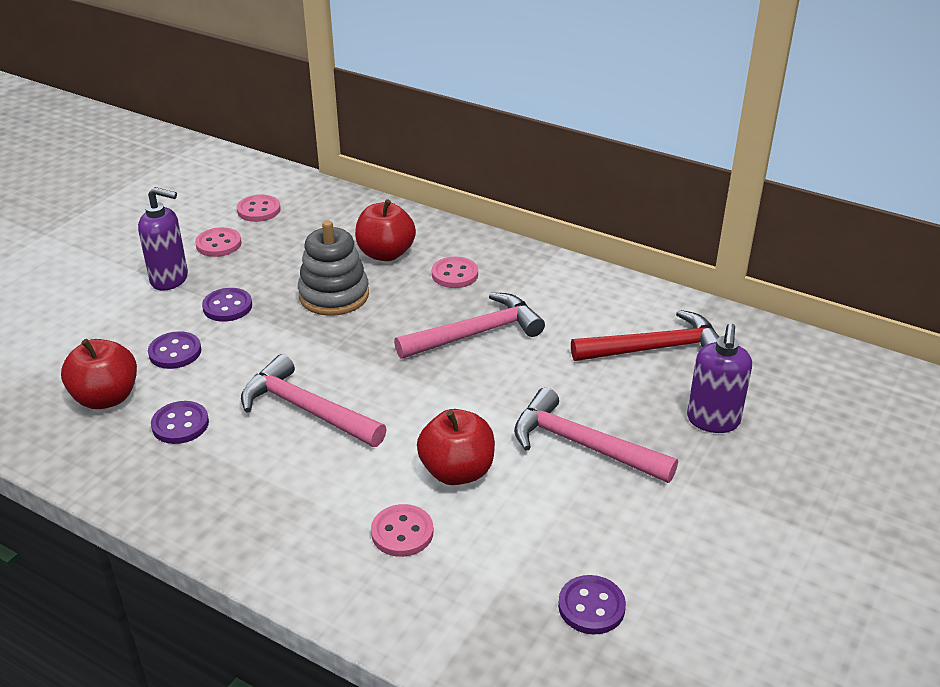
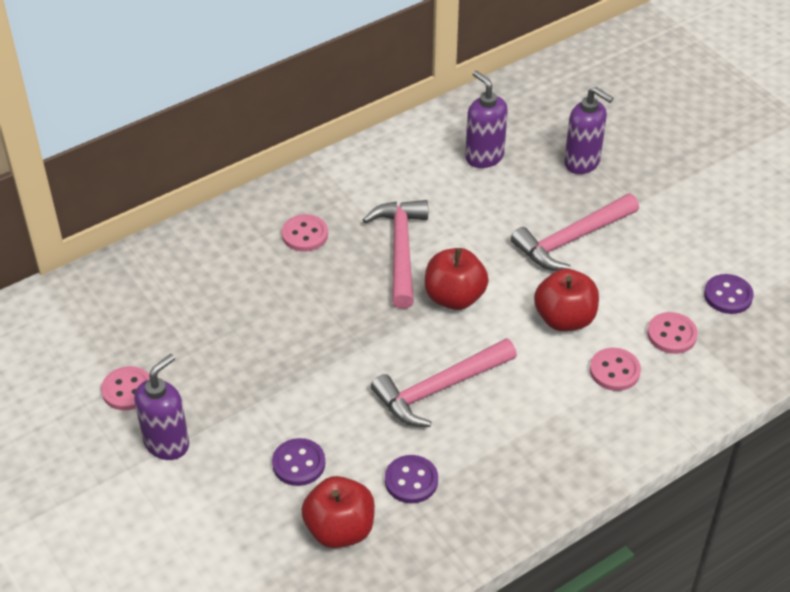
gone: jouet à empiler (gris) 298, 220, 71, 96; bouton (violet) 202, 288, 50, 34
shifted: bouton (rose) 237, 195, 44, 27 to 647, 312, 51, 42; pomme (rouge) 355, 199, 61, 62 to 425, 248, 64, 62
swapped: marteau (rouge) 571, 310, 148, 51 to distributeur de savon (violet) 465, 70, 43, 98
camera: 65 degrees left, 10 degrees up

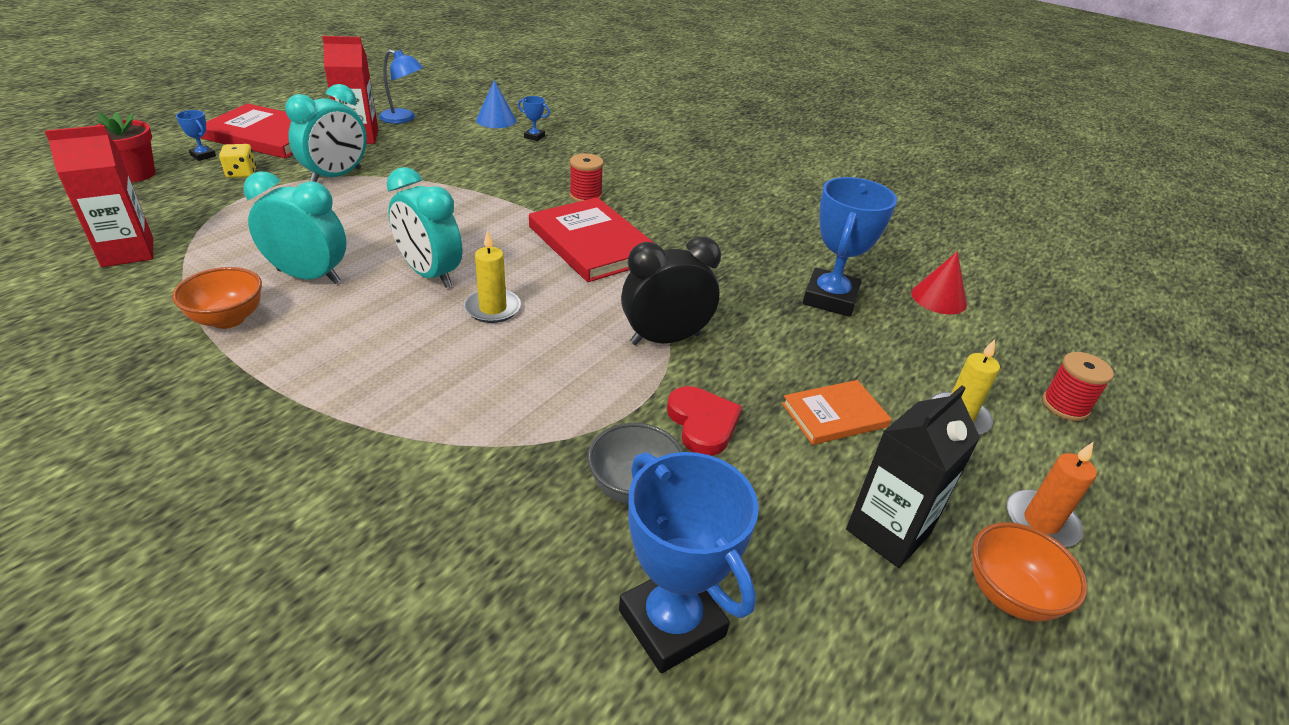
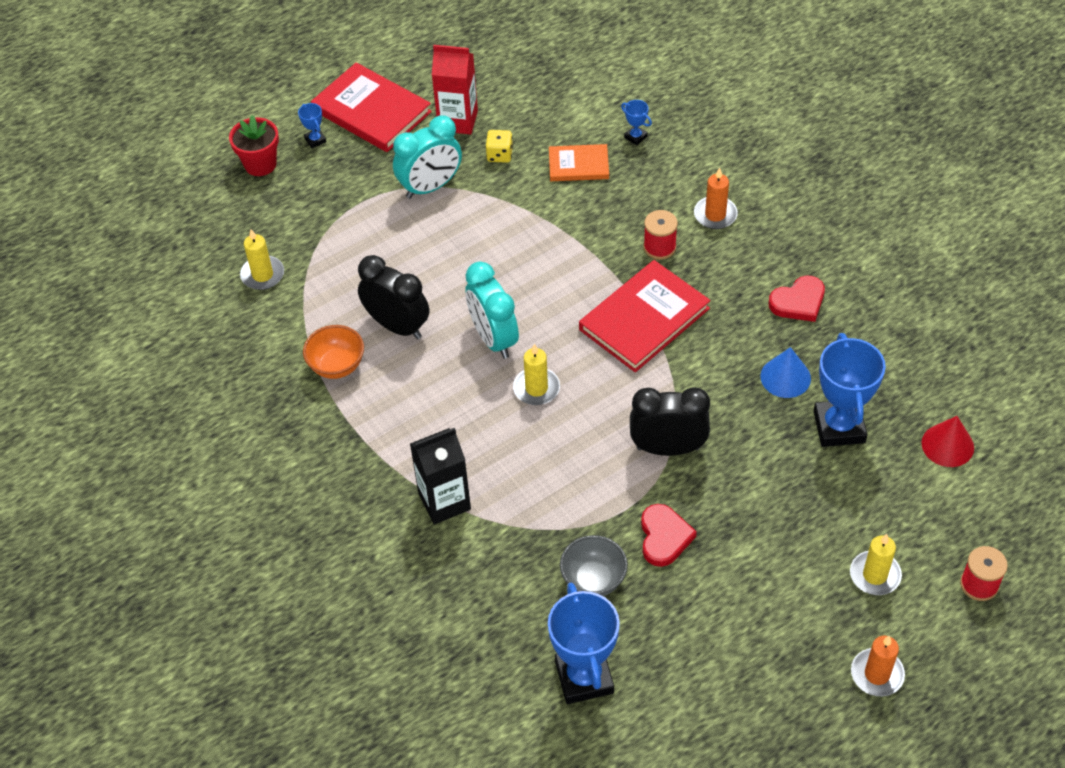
gone: lampe (bleu) 379, 49, 44, 75; bol (orange) 972, 522, 115, 100
new: bougie (orange) 694, 167, 44, 62; cœur (rouge) 769, 276, 56, 46
shifted: cône (bleu) 476, 80, 41, 48 to 760, 347, 51, 51; dé (jaune) 219, 144, 37, 34 to 486, 130, 27, 33; livre (orange) 782, 380, 109, 65 to 549, 144, 60, 37; brique de lait (noir) 846, 385, 134, 183 to 410, 428, 61, 97
swapped: brique de lait (rouge) 45, 125, 108, 142 to bougie (jaune) 240, 229, 44, 61
repainted: réveil (turquoise) 243, 171, 104, 113 to réveil (noir) 358, 255, 71, 84
rotated: trophée (bleu) 803, 177, 94, 140 = 813, 333, 73, 114 45 degrees counterclockwise; livre (rouge) 529, 197, 125, 85 = 579, 260, 132, 112 60 degrees clockwise
camera: 25 degrees right, 15 degrees up

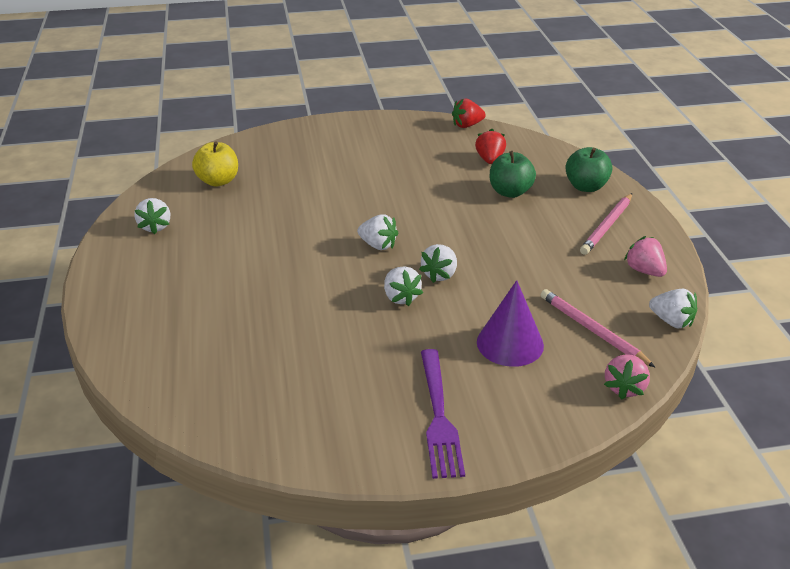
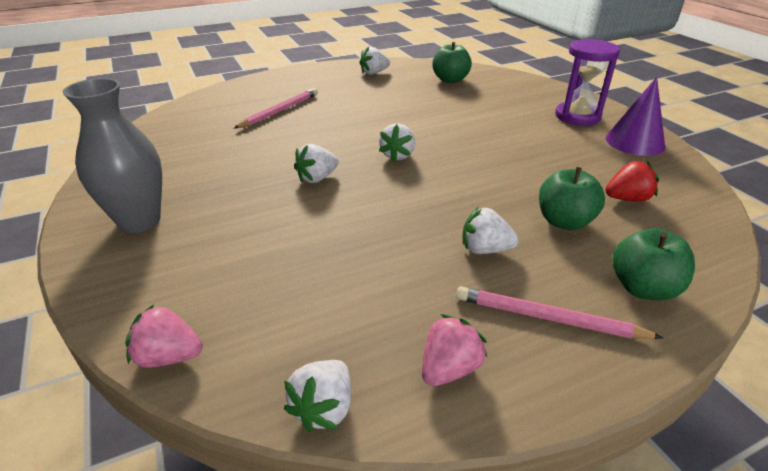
gone: fraise (rouge) 452, 99, 34, 29
new: sablier (violet) 555, 39, 65, 87
shifted: fraise (blanc) 419, 244, 38, 39 to 463, 207, 56, 47; cône (violet) 477, 280, 67, 87 to 606, 77, 59, 79; crayon (rose) 541, 289, 114, 78 to 234, 88, 84, 40
swapped: fourchette (violet) 421, 349, 44, 130 to vase (gris) 63, 78, 99, 155
repainted: pomme (jaune) 192, 142, 46, 45 to pomme (vert) 432, 42, 40, 41
camera: 75 degrees right, 0 degrees up

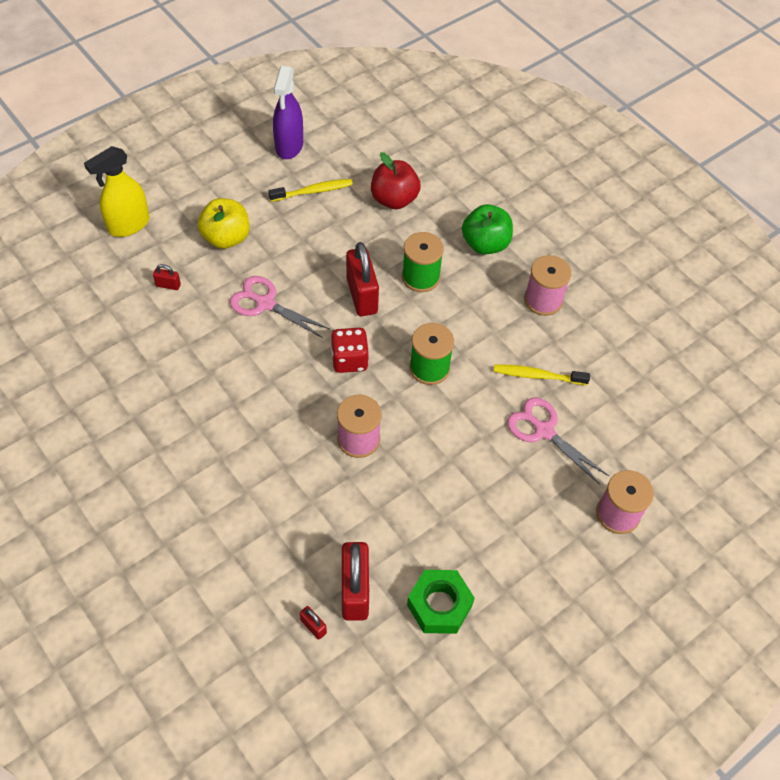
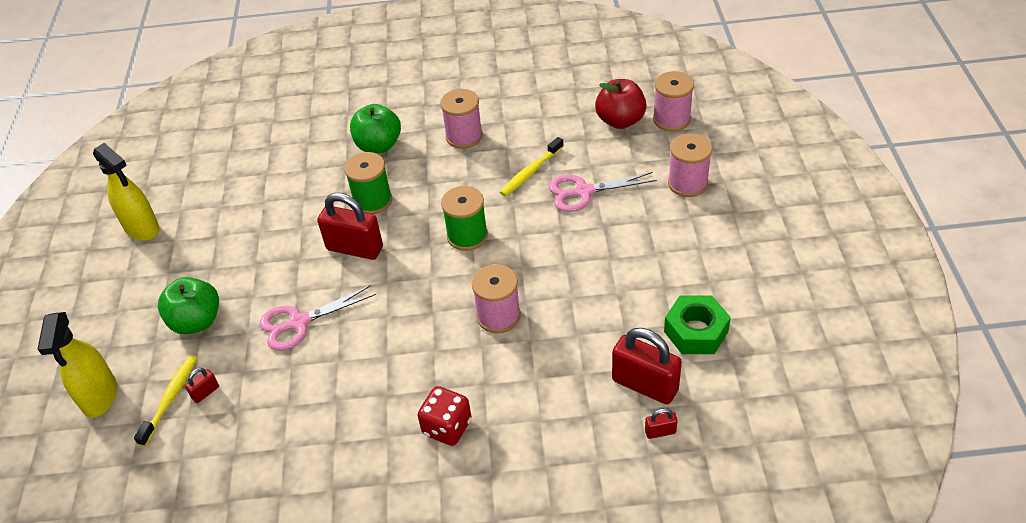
new: bobine (rose) 653, 71, 41, 61
shifted: pomme (rouge) 371, 152, 50, 57 to 595, 79, 52, 50; brosse à dents (jaune) 268, 179, 85, 23 to 134, 355, 63, 92; dé (rouge) 331, 328, 38, 45 to 417, 386, 55, 60
repainted: vaporisateur (violet) 273, 66, 30, 93 to vaporisateur (jaune) 93, 143, 66, 98; pomme (jaune) 197, 198, 52, 51 to pomme (vert) 158, 277, 61, 57
camera: 50 degrees left, 10 degrees down

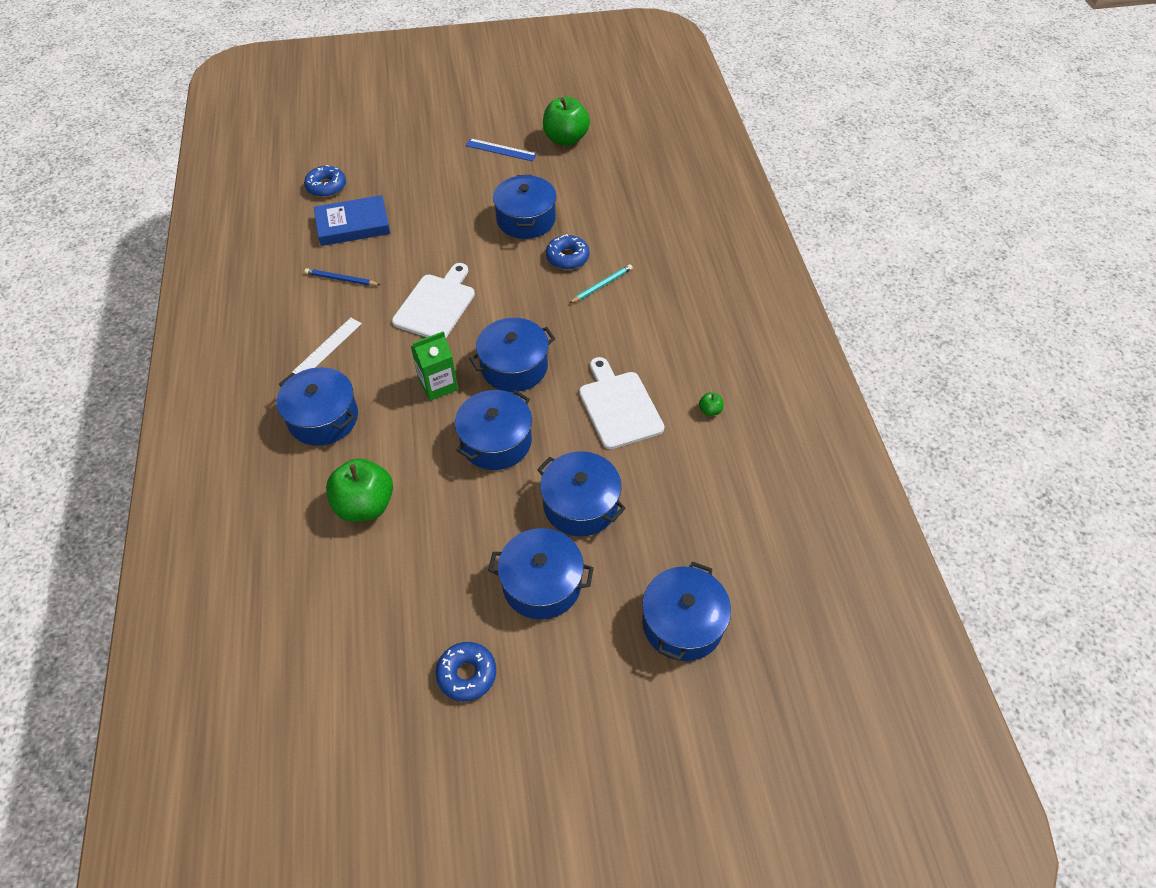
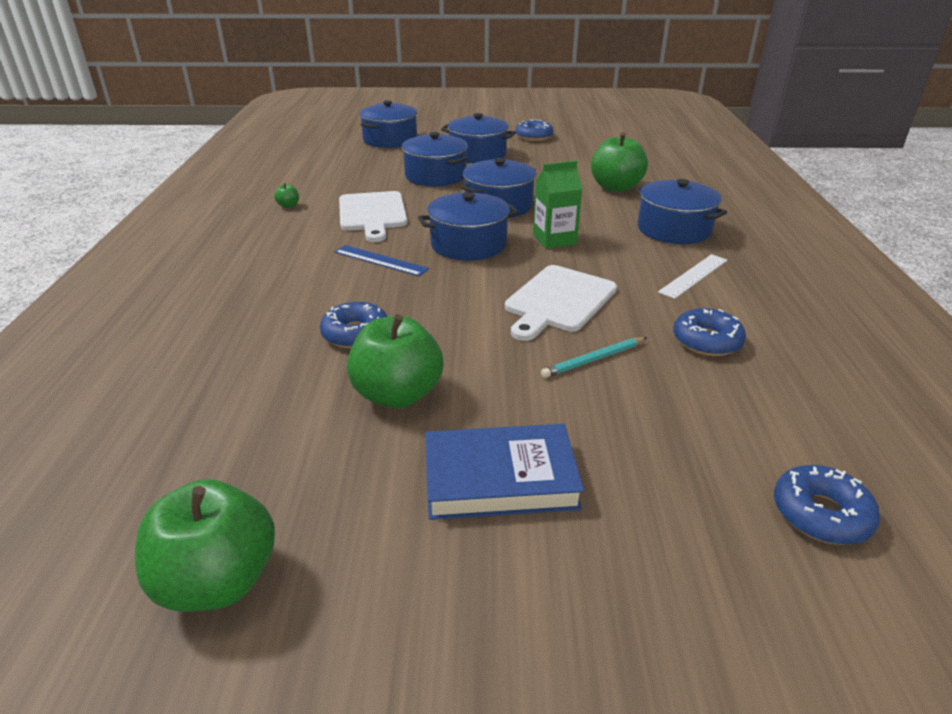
shifted: règle (bleu) 466, 138, 71, 23 to 335, 245, 94, 31; livre (bleu) 314, 195, 77, 51 to 425, 424, 159, 96; crayon (turquoise) 570, 264, 63, 39 to 541, 337, 106, 41
swapped: marmite (bleu) 493, 175, 64, 64 to pomme (vert) 347, 314, 96, 95; crayon (bleu) 304, 268, 77, 18 to beignet (bleu) 673, 308, 73, 48
camera: 170 degrees left, 20 degrees down

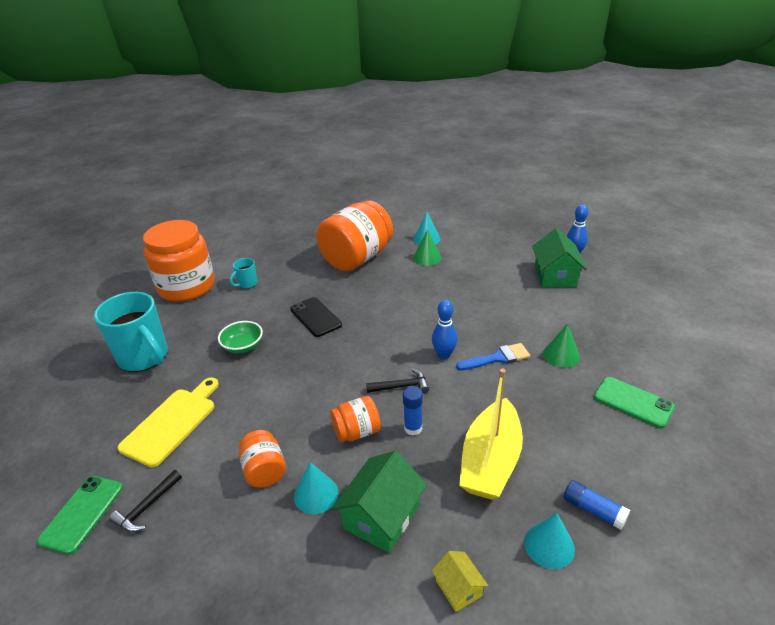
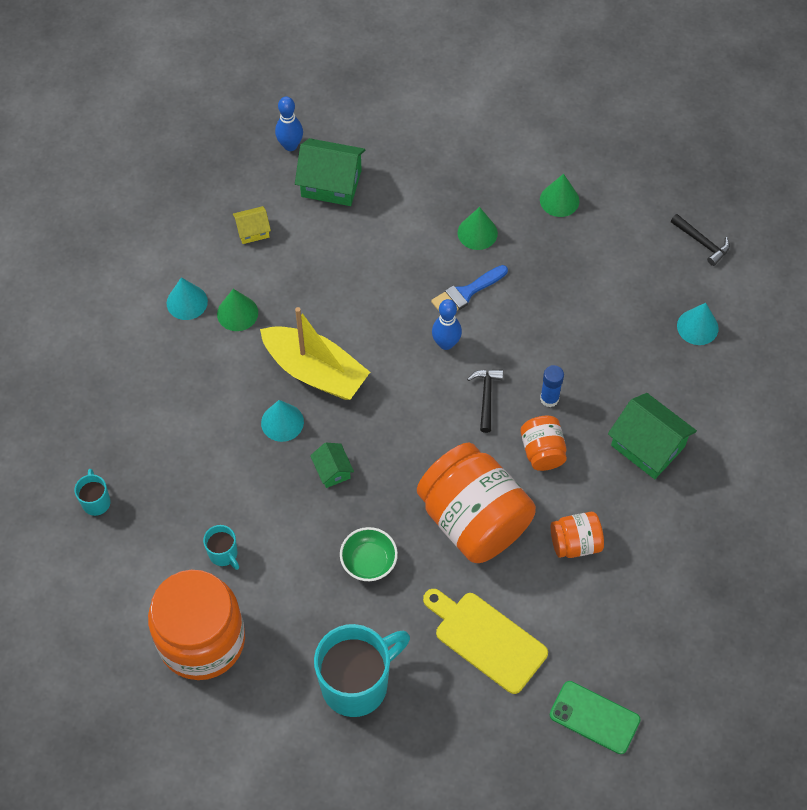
gone: bâton de colle (bleu) 563, 480, 67, 50
new: tasse (turquoise) 74, 469, 37, 47
shifted: bocal (orange) 316, 201, 77, 71 to 417, 443, 119, 120; bateau (jaune) 459, 369, 64, 131 to 260, 307, 110, 93; cône (turquoise) 294, 462, 44, 52 to 261, 400, 43, 42; marteau (noir) 109, 470, 73, 62 to 671, 214, 59, 52; maison (jaune) 431, 551, 57, 61 to 233, 206, 38, 38
swapped: téléphone (noir) 290, 297, 52, 40 to maison (vert) 310, 443, 44, 45; téléphone (vert) 594, 377, 81, 51 to cône (vert) 540, 174, 39, 43
rotated: pinceau (bleu) 456, 343, 74, 27 = 431, 265, 77, 46 120 degrees counterclockwise
camera: 80 degrees left, 25 degrees up

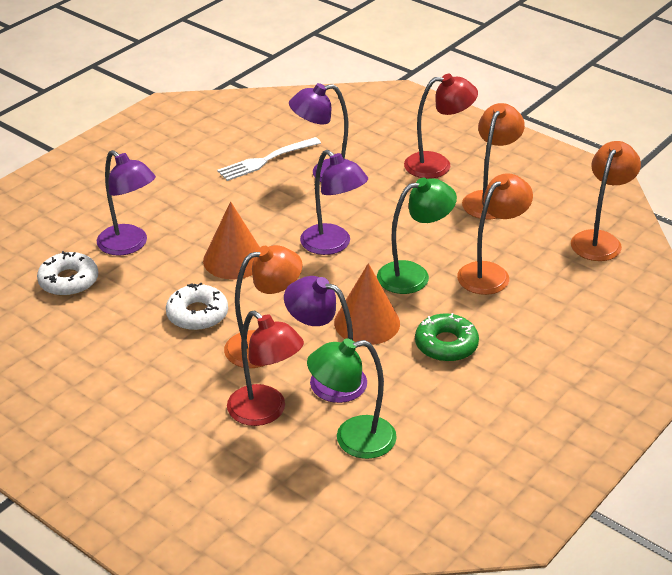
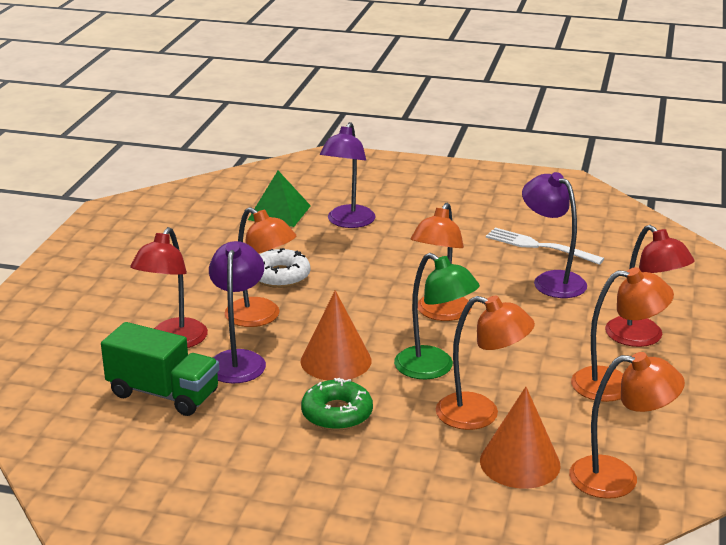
shifted: cône (orange) 203, 201, 57, 78 to 480, 387, 81, 102
swapped: beignet (blanc) 37, 251, 61, 45 to pyramide (vert) 248, 171, 63, 56; lampe (vert) 307, 339, 90, 120 to camion (vert) 101, 322, 118, 94
repainted: lampe (violet) 300, 150, 68, 105 to lampe (orange) 411, 203, 61, 118
camera: 65 degrees right, 10 degrees down

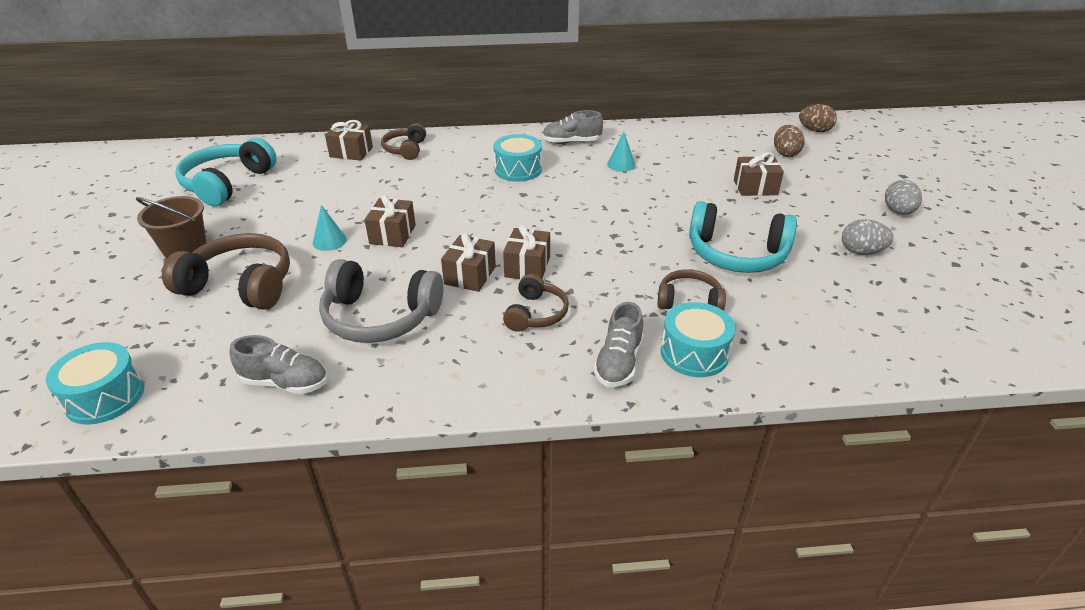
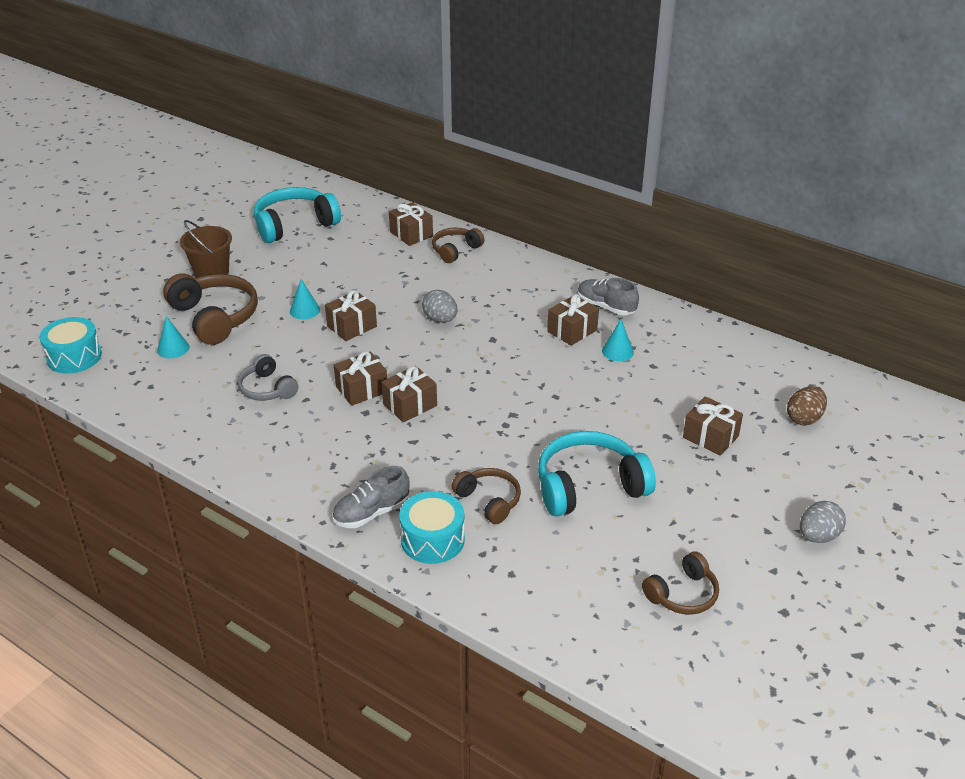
gone: œuf (marron) 799, 104, 38, 28; tambour (turquoise) 493, 134, 49, 48; chaussure (gris) 230, 335, 97, 59
new: cadeau (marron) 547, 294, 52, 52; cône (turquoise) 157, 316, 32, 42
shifted: œuf (gris) 842, 219, 52, 36 to 422, 290, 36, 33; casque audio (marron) 503, 274, 66, 58 to 642, 551, 77, 64
rotated: casque audio (turquoise) 689, 201, 108, 72 = 538, 431, 118, 86 105 degrees clockwise
scaled: casque audio (gris) 319, 259, 125, 84 = 238, 354, 60, 46 x0.58
camera: 40 degrees right, 0 degrees up

